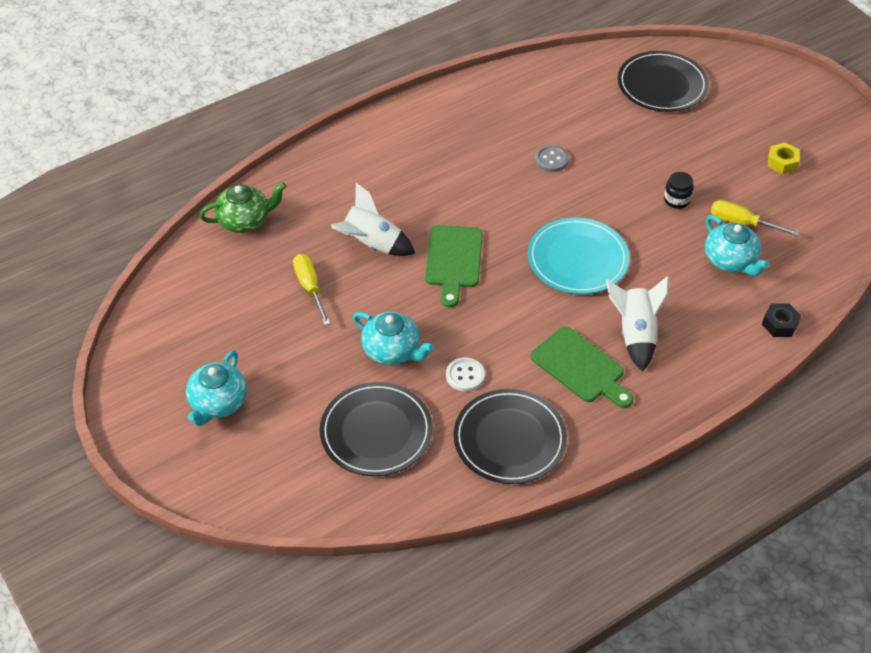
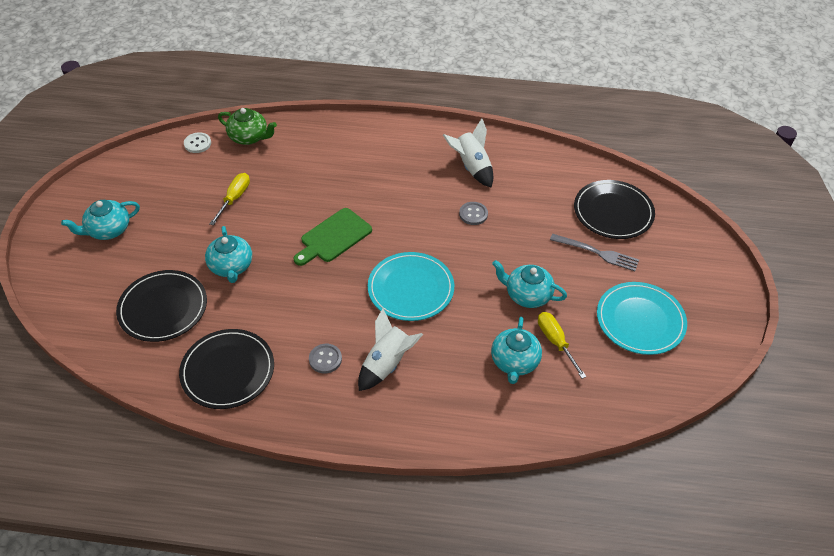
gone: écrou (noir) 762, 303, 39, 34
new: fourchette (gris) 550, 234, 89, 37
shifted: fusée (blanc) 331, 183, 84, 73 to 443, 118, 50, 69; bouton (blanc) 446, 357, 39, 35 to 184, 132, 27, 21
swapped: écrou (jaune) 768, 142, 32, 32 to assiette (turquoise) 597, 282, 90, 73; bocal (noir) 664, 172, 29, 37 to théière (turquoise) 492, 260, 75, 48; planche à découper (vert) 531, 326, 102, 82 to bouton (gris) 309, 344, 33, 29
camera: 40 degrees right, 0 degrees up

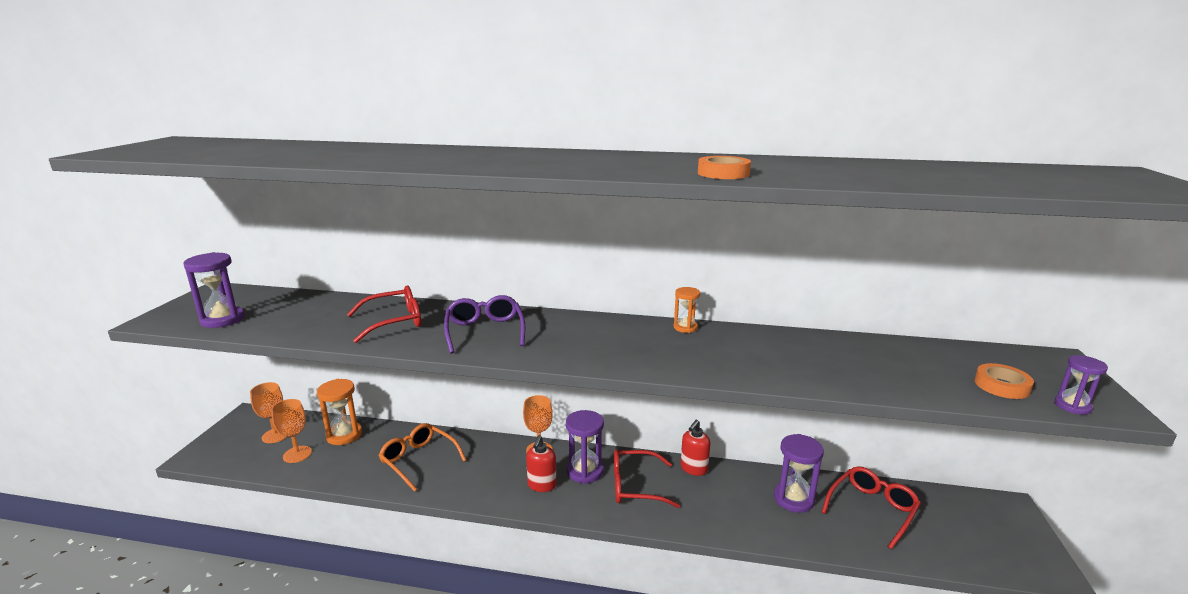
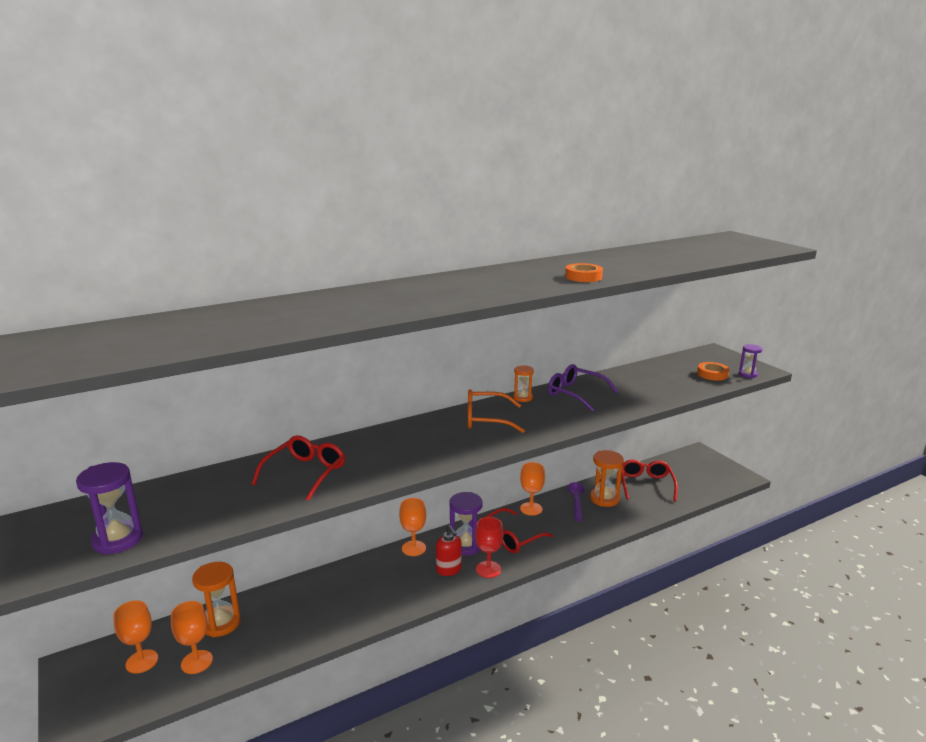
new: cuillère (violet) 567, 482, 18, 39; verre à pied (rouge) 475, 517, 28, 61
shifted: lunettes (violet) 444, 295, 81, 59 to 548, 364, 71, 47; lunettes (orange) 378, 423, 88, 69 to 468, 389, 57, 44
swapped: distributeur de savon (rouge) 681, 420, 29, 56 to verre à pied (orange) 520, 462, 25, 54
repainted: sablier (violet) 774, 434, 50, 79 to sablier (orange) 590, 450, 34, 57
camera: 40 degrees left, 0 degrees up

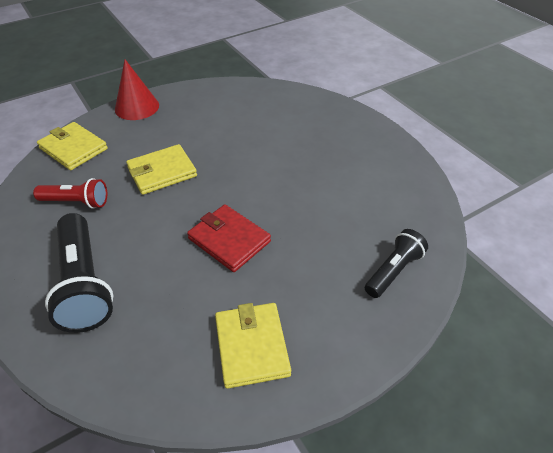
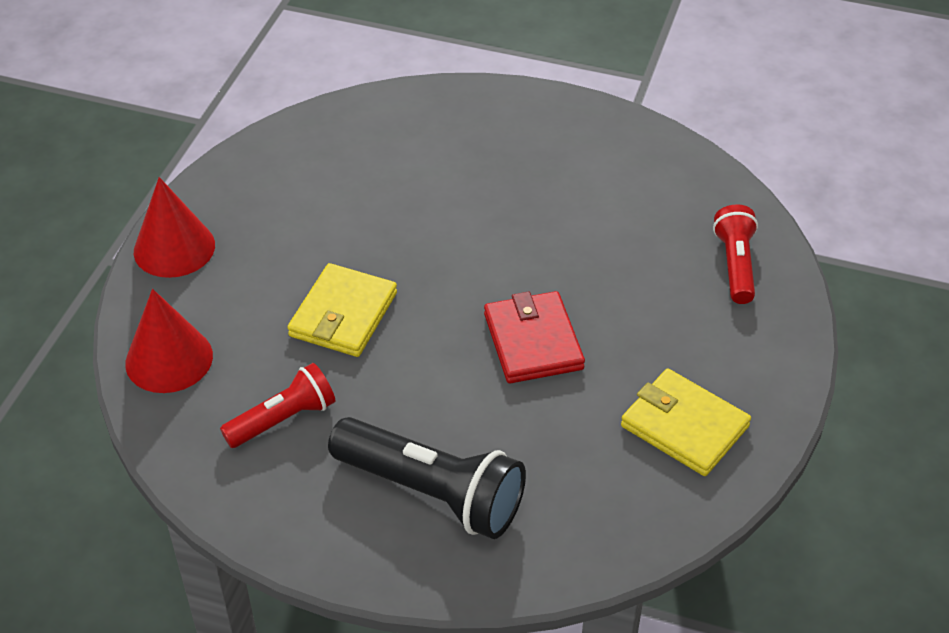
swapped: portefeuille (jaune) 37, 122, 71, 48 to cône (rouge) 125, 289, 88, 104
repainted: lampe de poche (noir) 365, 229, 63, 69 to lampe de poche (rouge) 713, 204, 45, 100
rotated: portefeuille (rouge) 187, 204, 84, 68 = 484, 291, 101, 92 75 degrees clockwise
camera: 40 degrees left, 0 degrees up

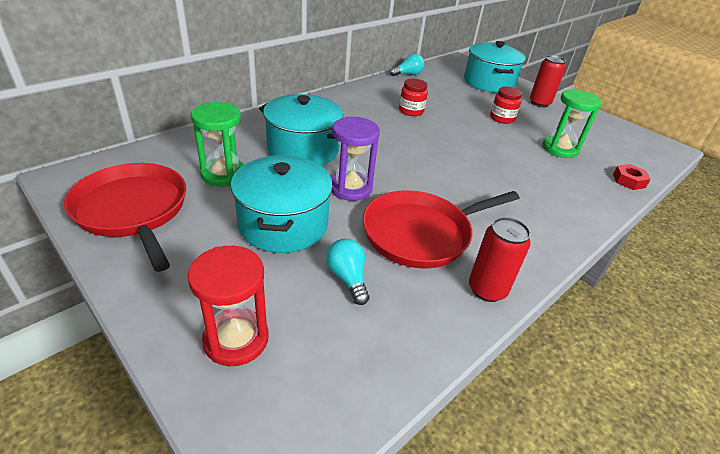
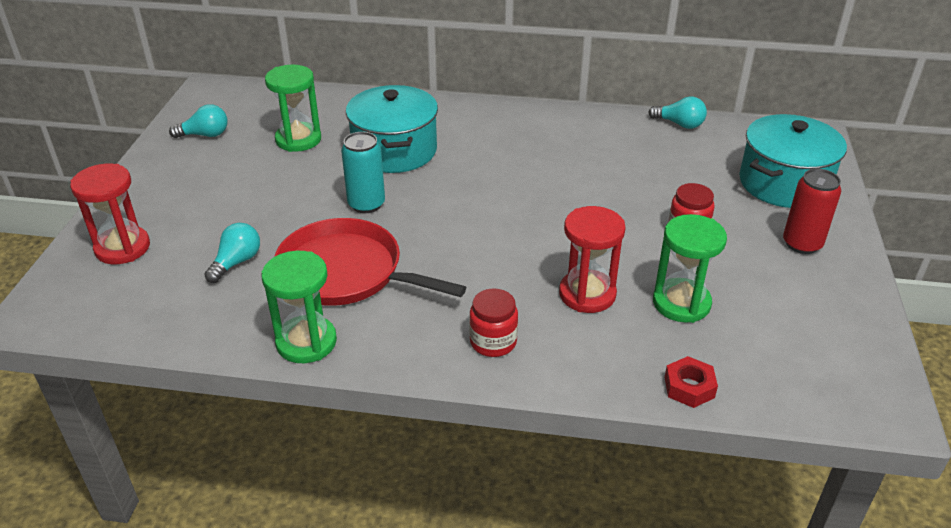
gone: marmite (turquoise) 230, 155, 103, 98
new: sablier (rouge) 559, 206, 67, 107
shifted: bocal (rouge) 399, 79, 29, 37 to 469, 288, 49, 69
swapped: sablier (violet) 331, 117, 49, 84 to canette (turquoise) 341, 132, 44, 81; poêle (rouge) 64, 163, 122, 109 to ampoule (turquoise) 169, 104, 58, 34; canette (rouge) 469, 217, 62, 85 to sablier (vert) 261, 251, 76, 112
camera: 55 degrees right, 0 degrees up

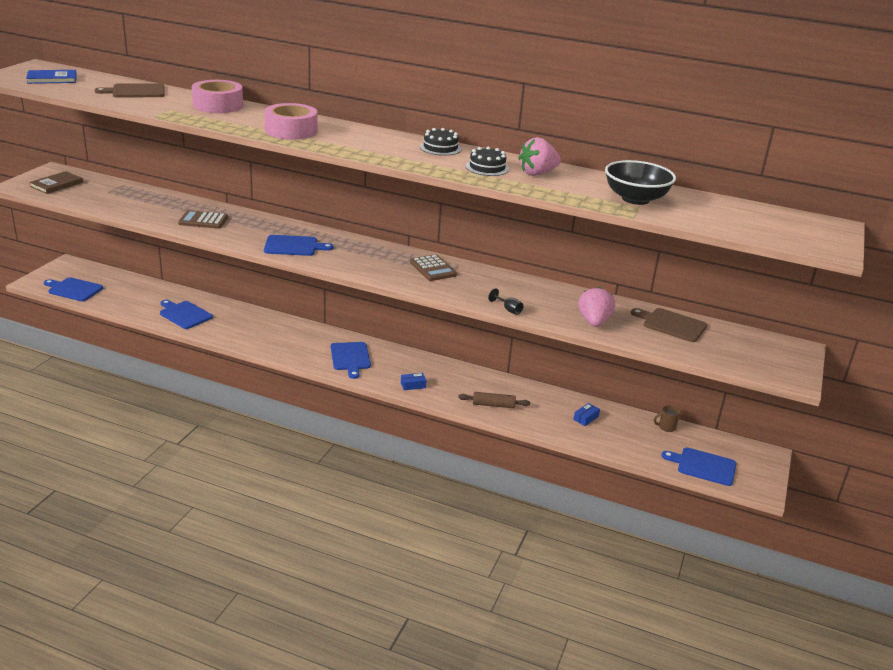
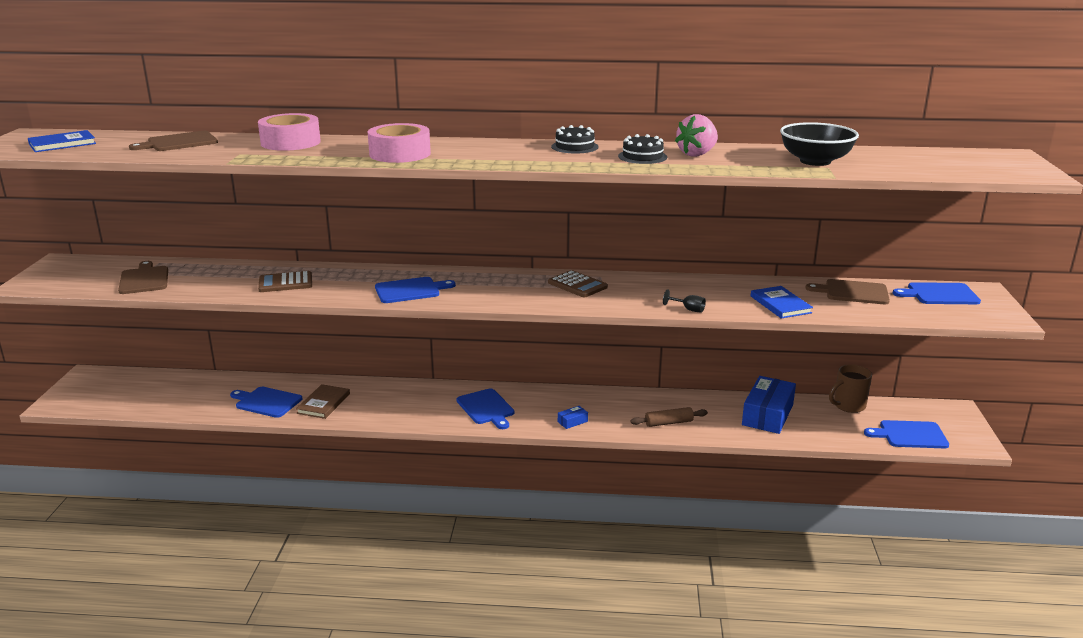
new: planche à découper (marron) 118, 261, 50, 33
shifted: livre (marron) 29, 171, 54, 23 to 296, 384, 54, 35; planche à découper (bleu) 44, 277, 59, 24 to 893, 282, 88, 22
swapped: fraise (rose) 578, 287, 37, 40 to livre (bleu) 751, 286, 62, 33
scaled: boîte (bleu) 574, 403, 26, 23 = 742, 376, 54, 58 x2.37; tasse (marron) 654, 405, 26, 27 = 829, 364, 43, 49 x1.70
camera: 15 degrees left, 5 degrees down

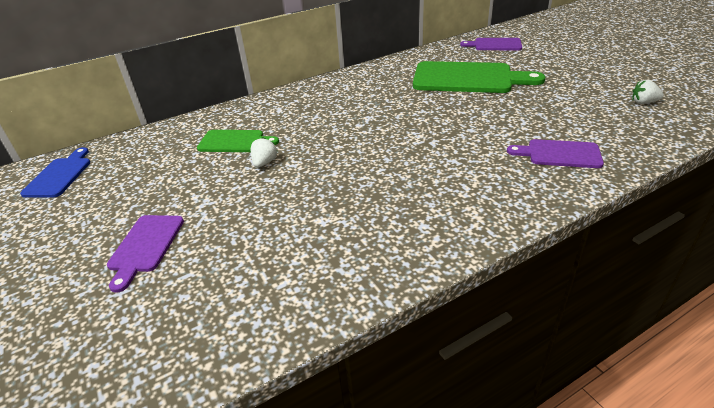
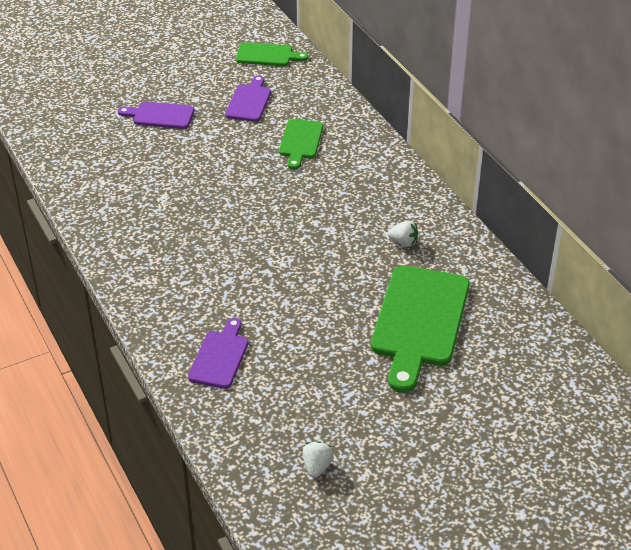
shifted: planche à découper (violet) 460, 38, 62, 12 to 225, 75, 46, 47; fraise (blanc) 251, 137, 27, 30 to 388, 220, 30, 27
repainted: planche à découper (bleu) 20, 147, 70, 51 to planche à découper (vert) 236, 42, 72, 24
camera: 90 degrees right, 5 degrees up

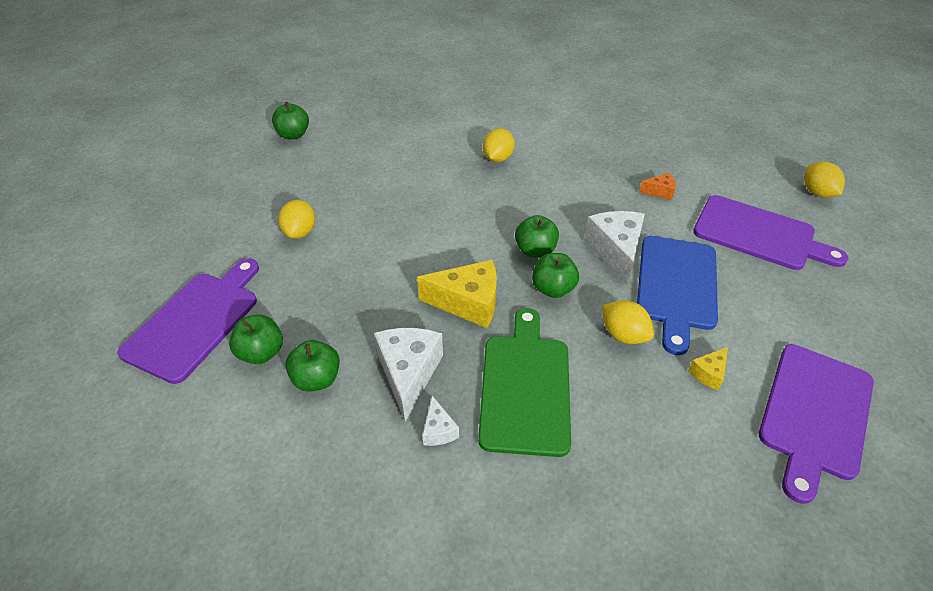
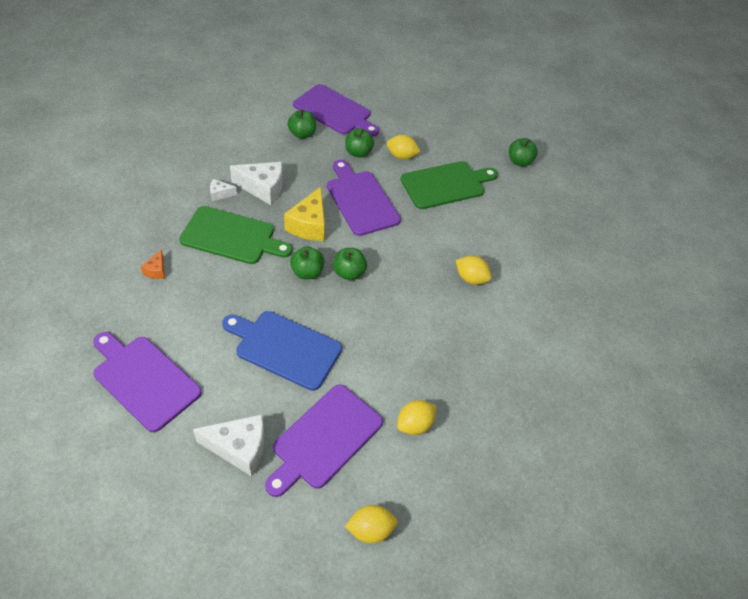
gone: fromage (jaune) 688, 347, 40, 43
new: planche à découper (violet) 327, 160, 74, 76; planche à découper (vert) 400, 161, 98, 48
shifted: fromage (orange) 639, 173, 37, 27 to 141, 250, 24, 29; fromage (blanc) 584, 211, 61, 74 to 193, 414, 72, 62; citron (jaune) 602, 300, 52, 44 to 397, 400, 39, 35; pomme (vert) 285, 340, 55, 52 to 345, 128, 29, 30
camera: 95 degrees right, 5 degrees up

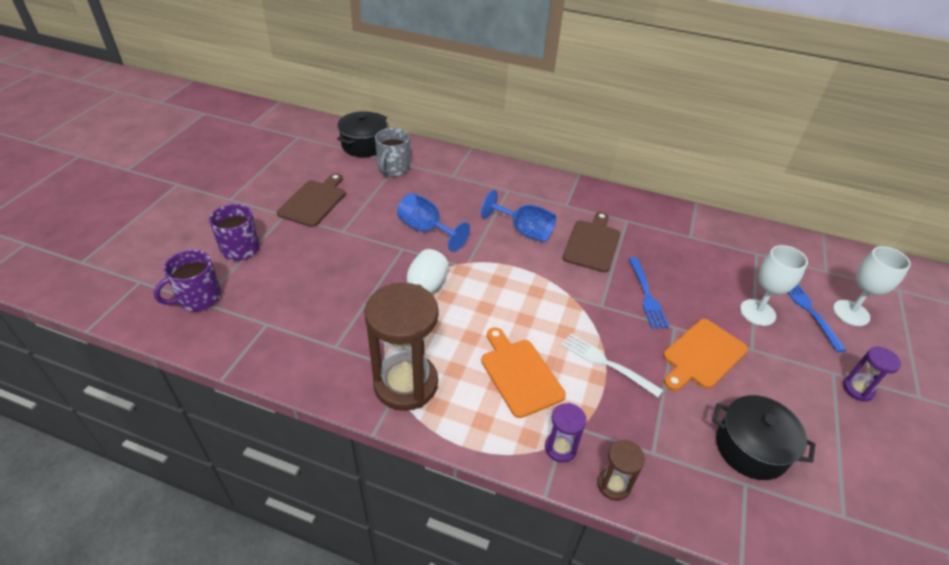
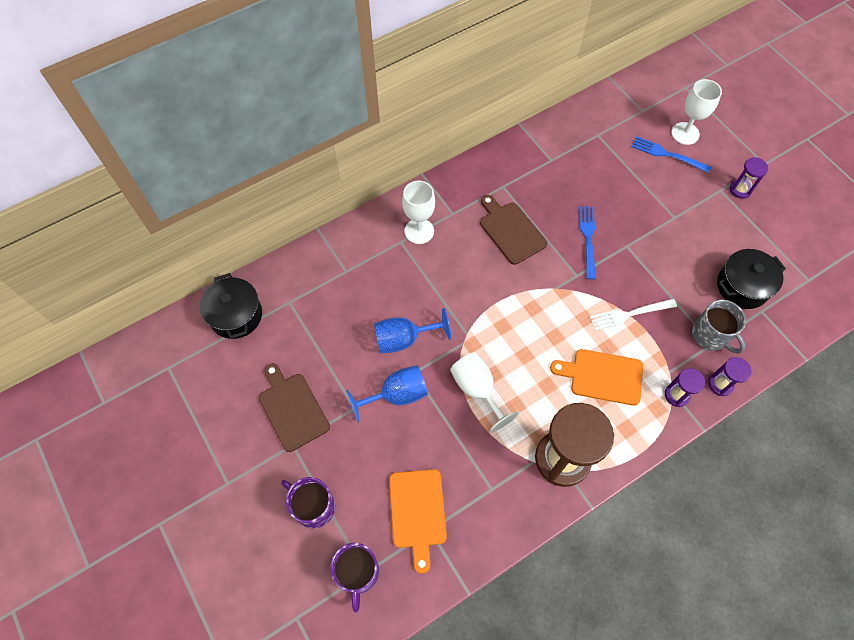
shifted: tasse (gris) 375, 128, 35, 49 to 692, 300, 54, 54; verre à pied (bleu) 481, 190, 75, 52 to 346, 365, 82, 57; verre à pied (blanc) 740, 245, 68, 81 to 402, 181, 33, 63; planche à découper (orange) 663, 319, 85, 72 to 389, 469, 58, 105
repainted: sablier (marron) 597, 440, 48, 61 to sablier (violet) 708, 357, 43, 39
rotated: fourchette (bleu) 629, 257, 40, 72 = 579, 206, 17, 73 120 degrees counterclockwise
camera: 50 degrees left, 20 degrees up

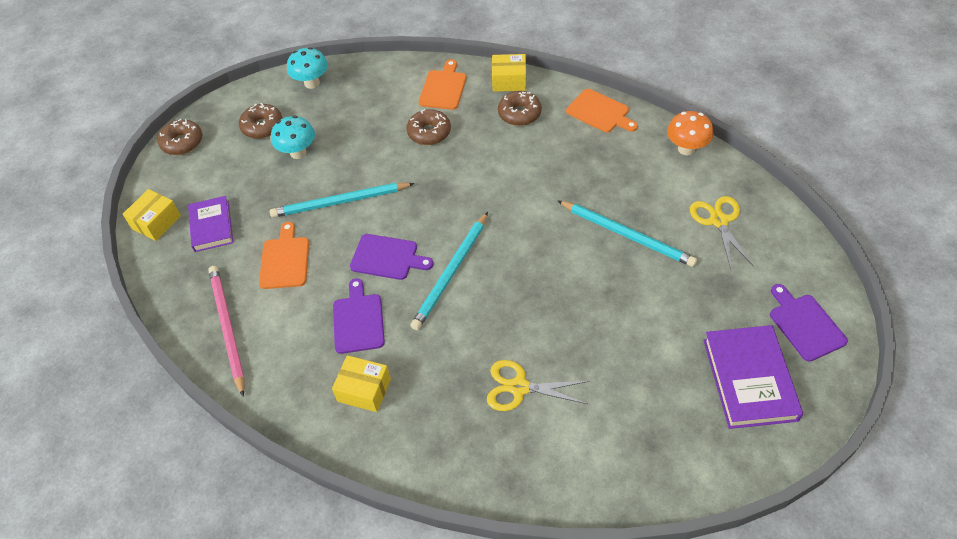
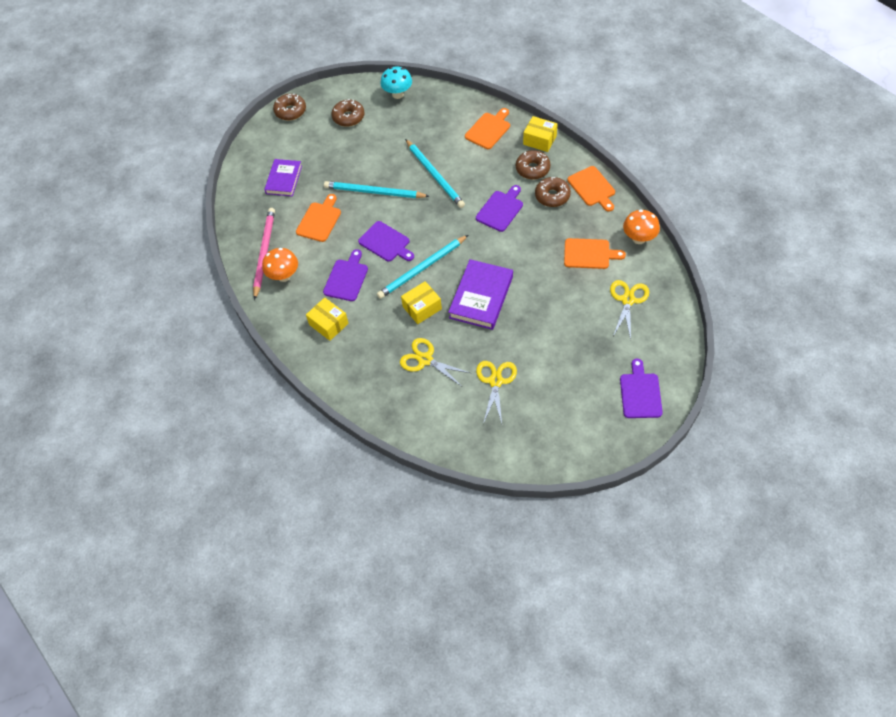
gone: champignon (turquoise) 271, 115, 44, 44
new: planche à découper (violet) 476, 185, 47, 47; planche à découper (orange) 564, 238, 62, 31; champignon (orange) 262, 248, 36, 34; ciseaux (jaune) 476, 361, 41, 63
shifted: beignet (marron) 407, 109, 44, 36 to 535, 177, 36, 30; boîte (jaune) 123, 189, 58, 52 to 401, 281, 41, 43; crayon (turquoise) 557, 200, 140, 67 to 405, 139, 60, 69; livre (violet) 703, 325, 100, 104 to 448, 259, 65, 71
camera: 25 degrees right, 5 degrees up

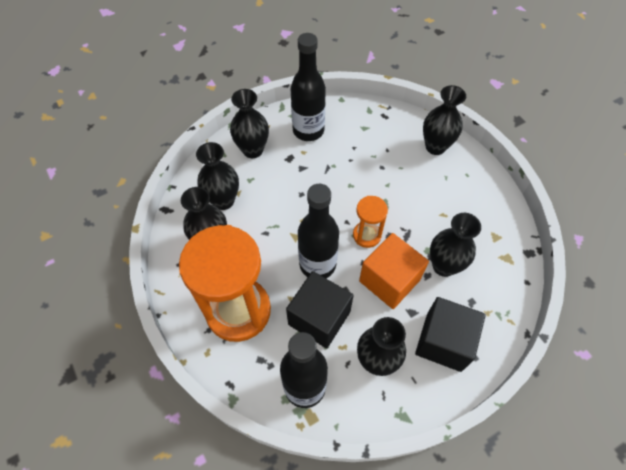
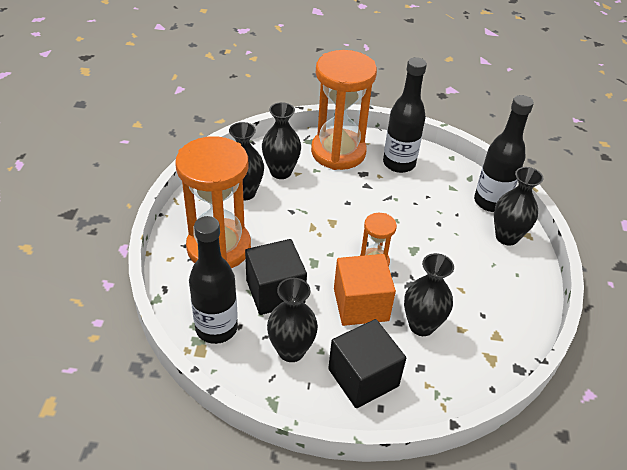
shifted: bouteille (noir) 298, 184, 41, 94 to 474, 95, 60, 117
swapped: vase (noir) 230, 89, 39, 69 to sablier (orange) 311, 50, 66, 120
camera: 35 degrees right, 15 degrees down

